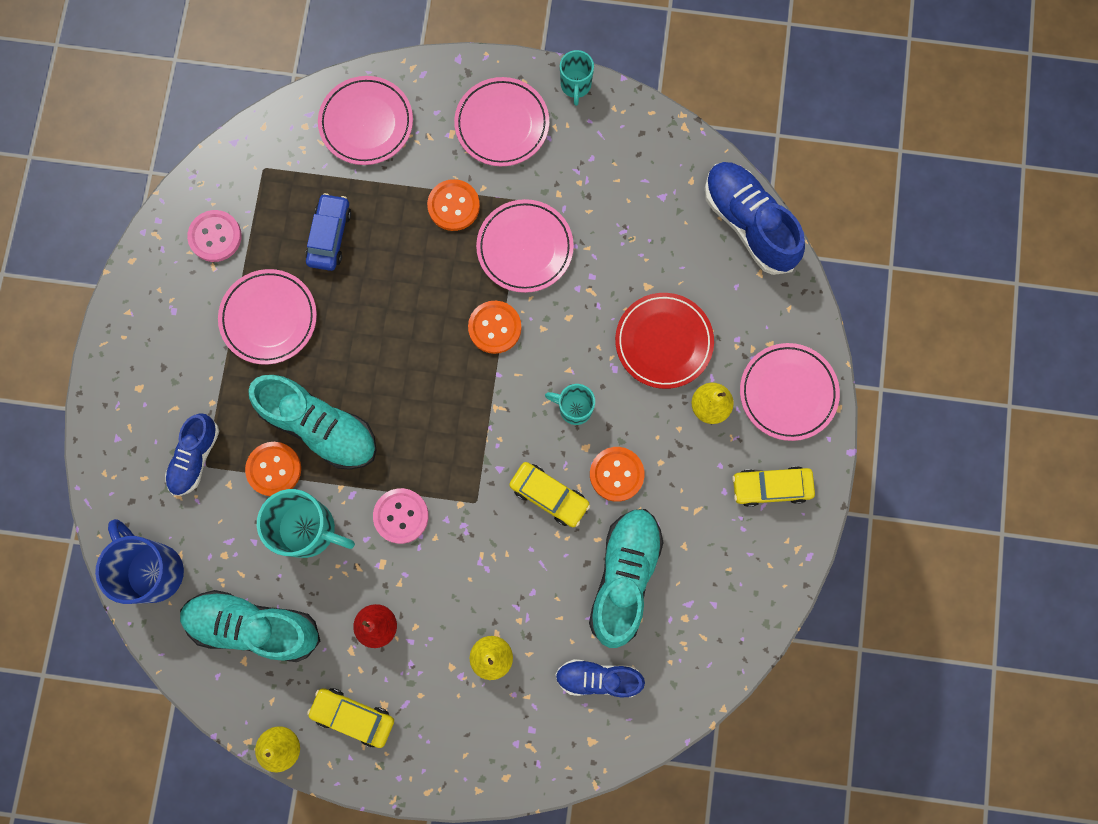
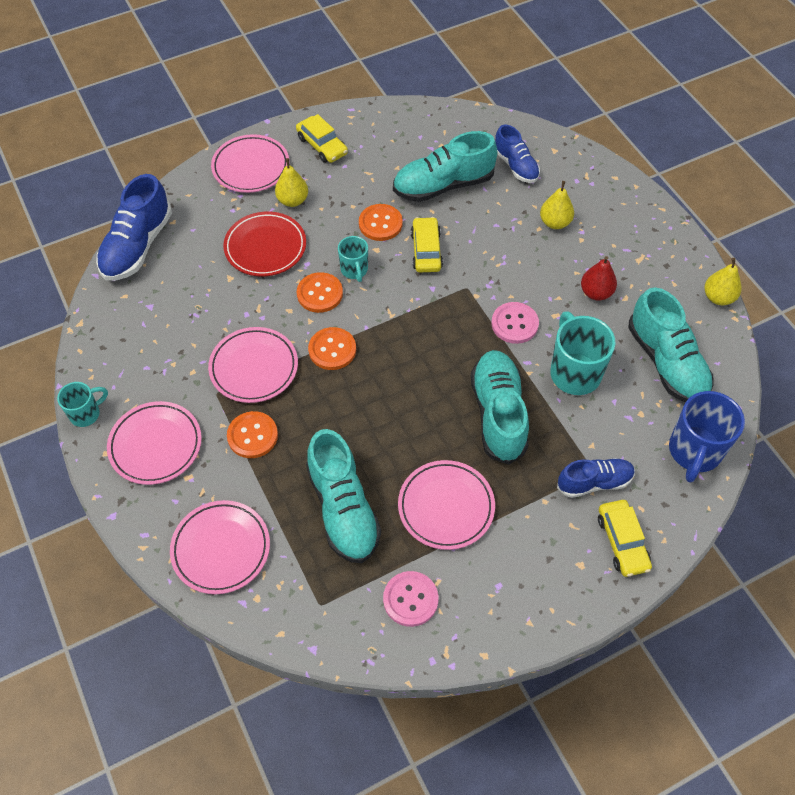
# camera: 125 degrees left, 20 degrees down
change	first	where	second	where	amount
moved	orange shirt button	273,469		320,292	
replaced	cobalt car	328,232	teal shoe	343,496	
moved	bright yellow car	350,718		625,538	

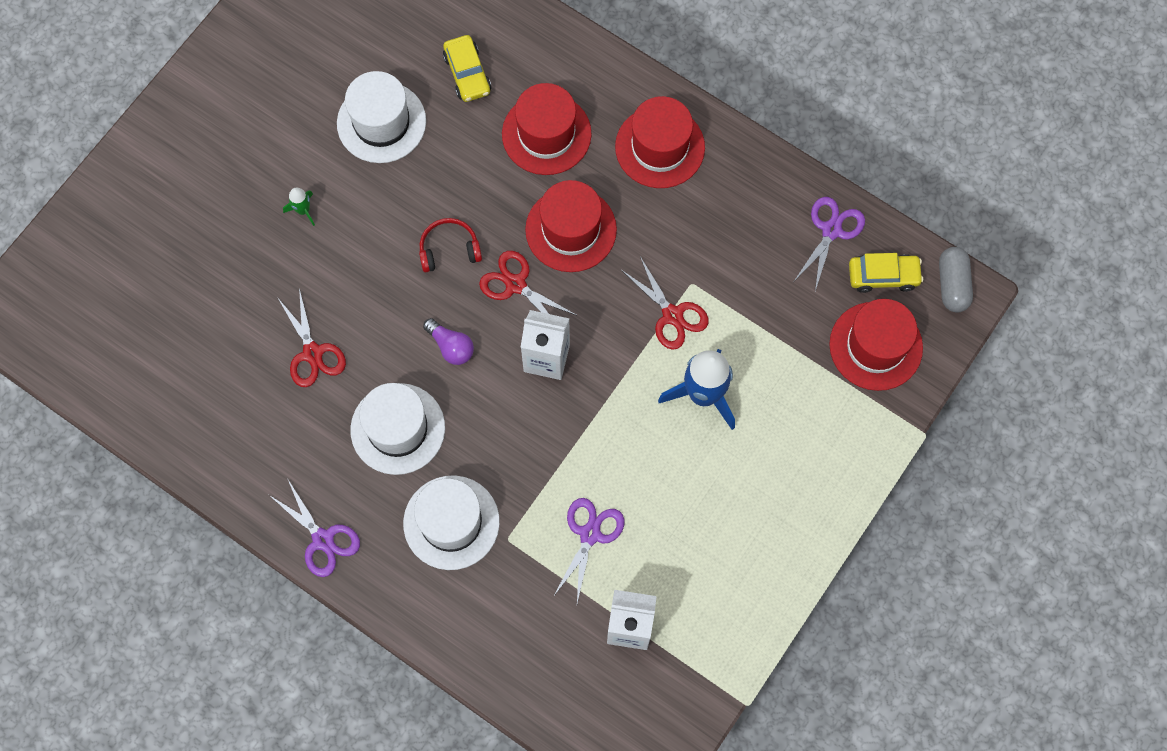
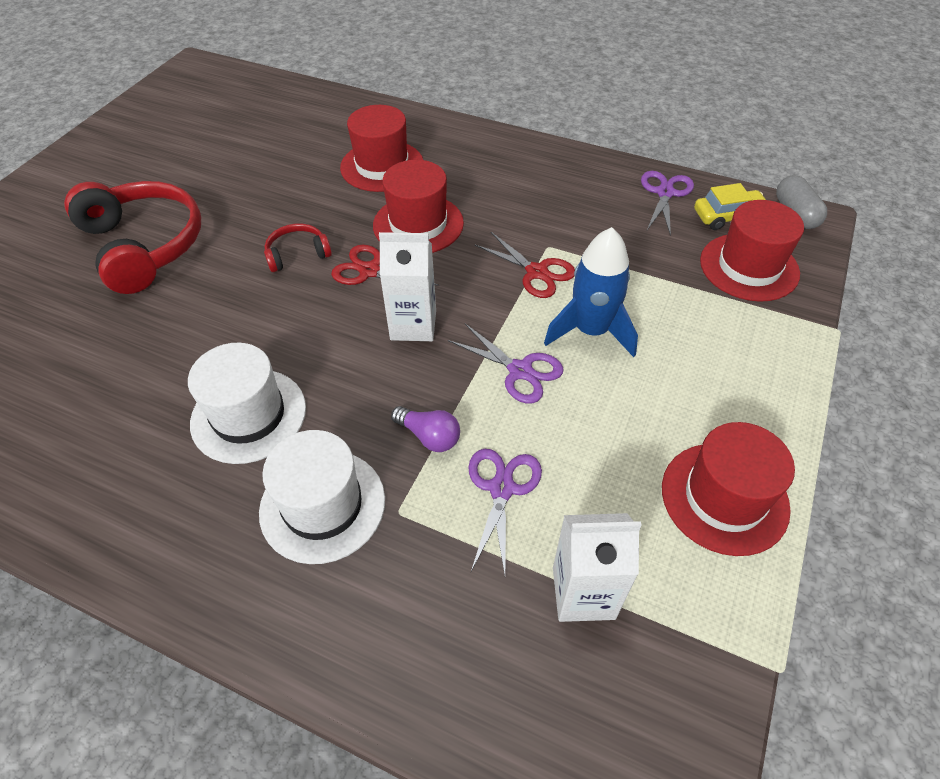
# camera: 10 degrees left, 20 degrees down
change	first	where	second	where	amount
replaced	emerald spaceship	299,207	crimson headphones	132,237	
moved	purple lightbulb	448,341		425,429	
moved	purple scissors	314,527		505,364	
moved	crimson hat	660,142		728,489	
removed	crimson scissors	311,337			
removed	white hat	381,117			
removed	bright yellow car	467,68			

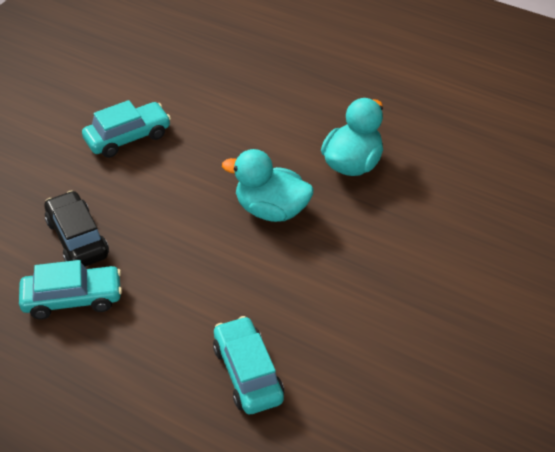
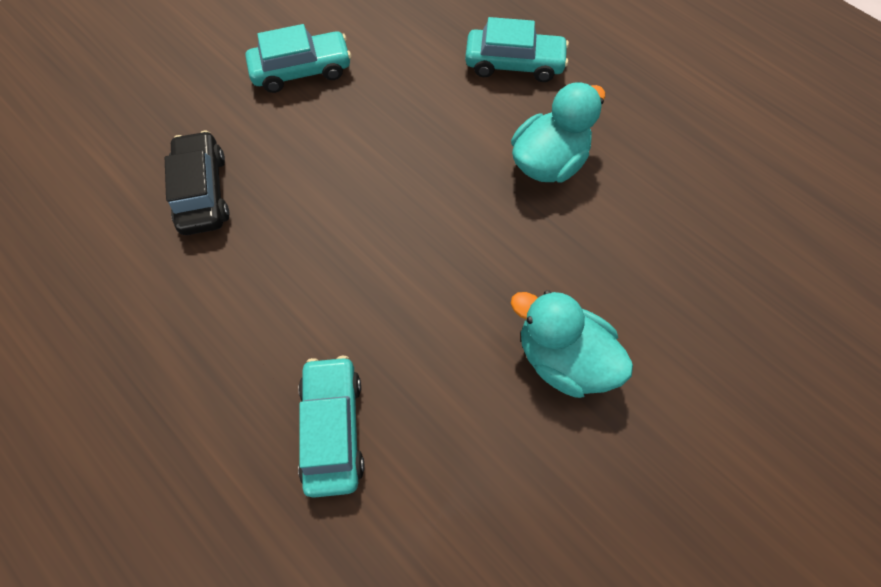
# camera: 15 degrees right, 20 degrees up
change	first	where	second	where	amount
moved	teal car	70,289		517,49	
moved	teal duck	267,185		572,344	

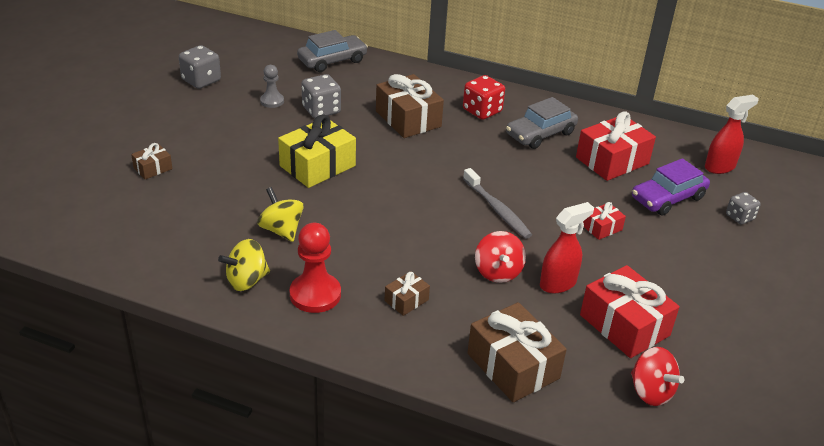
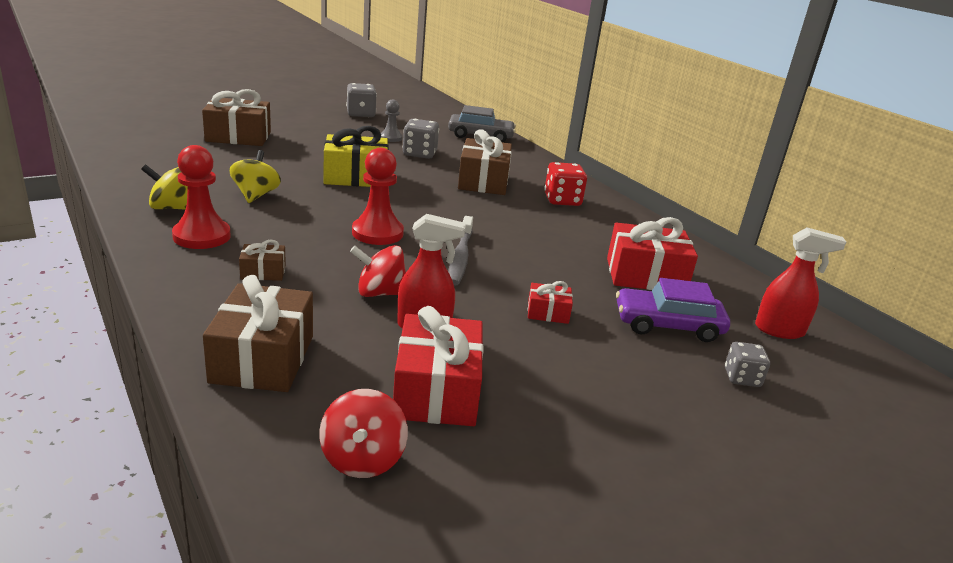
# camera: 35 degrees right, 10 degrees down
change	first	where	second	where	amount
resized	brown gift	151,161		236,117	x2.01
turned	crimson whirligig	500,257		378,271	60 degrees clockwise
added			crimson chess pawn	378,196	
removed	gray car	542,123			

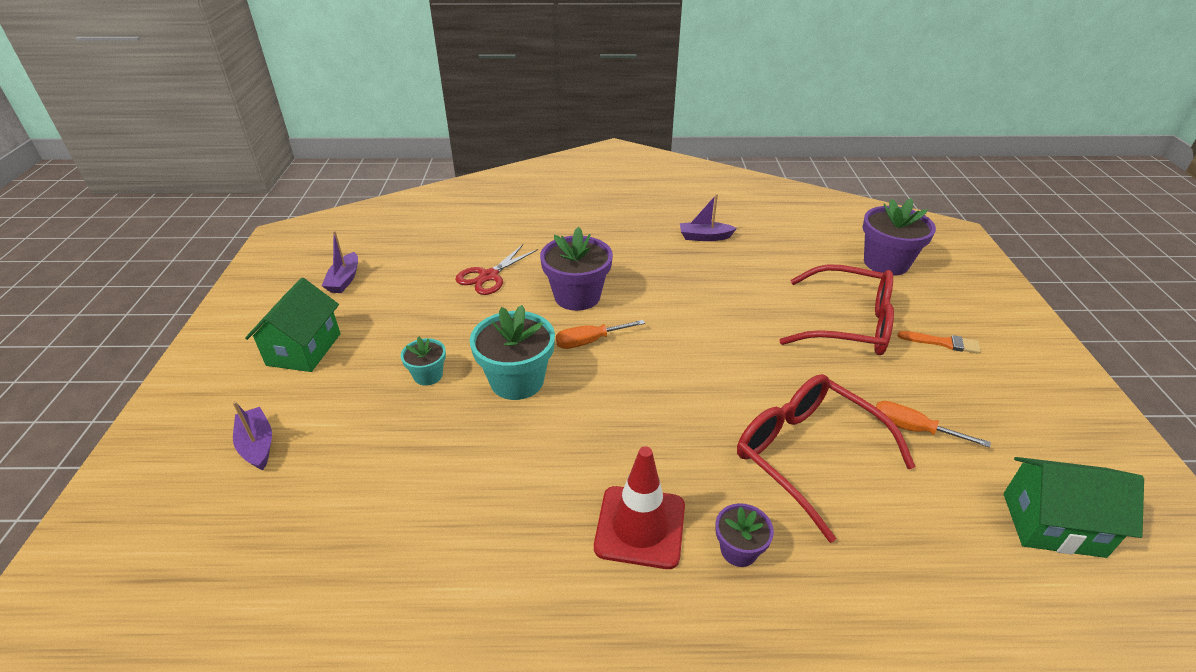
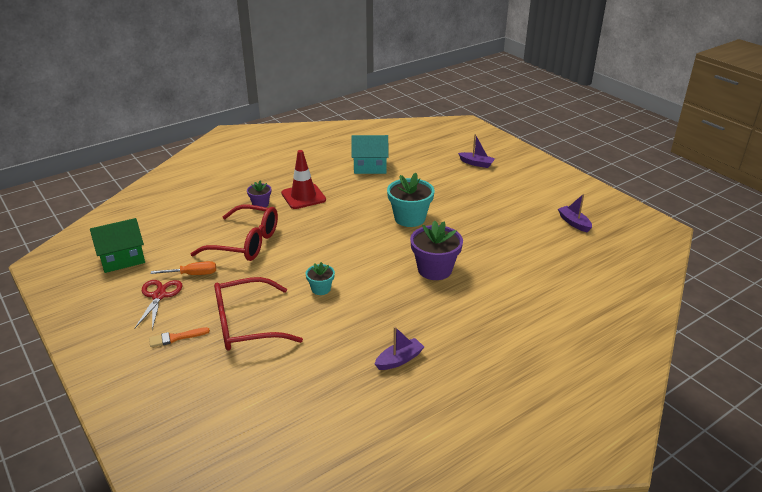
# camera: 145 degrees right, 5 degrees down
change	first	where	second	where	amount
moved	crimson scissors	496,269		158,305	
moved	teal potted plant	423,361		320,278	
added			teal cottage	370,154	
removed	emerald cottage	293,325			
removed	orange flat screwdriver	600,334			
removed	purple potted plant	899,237			

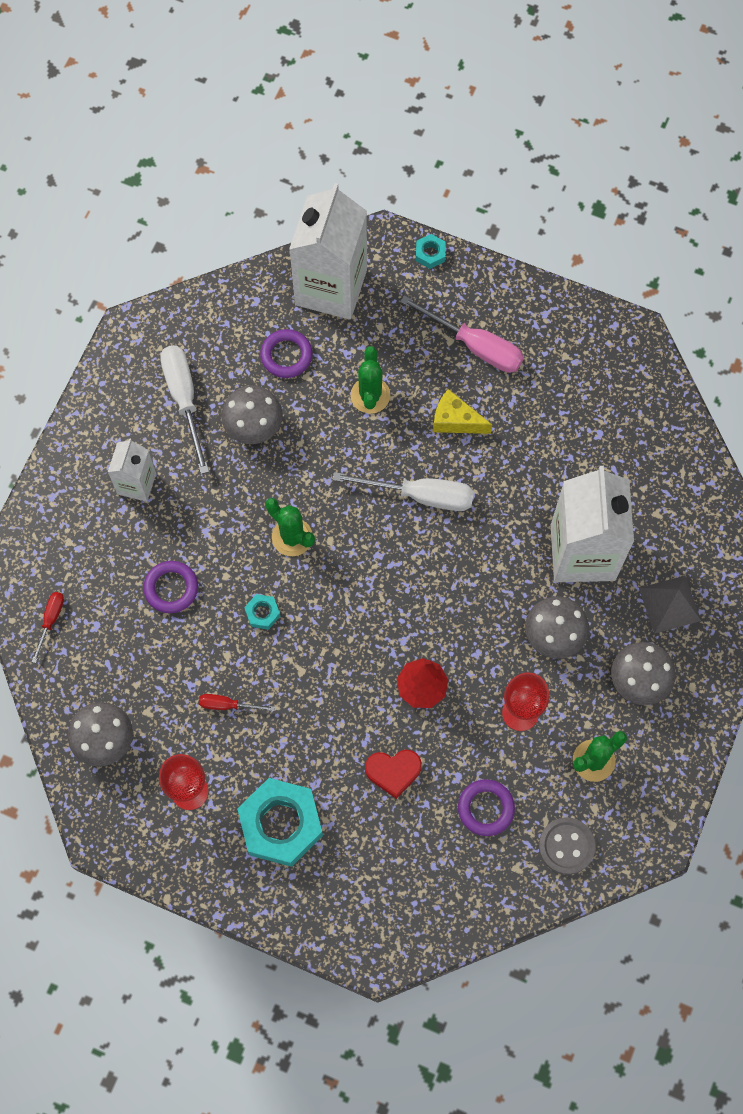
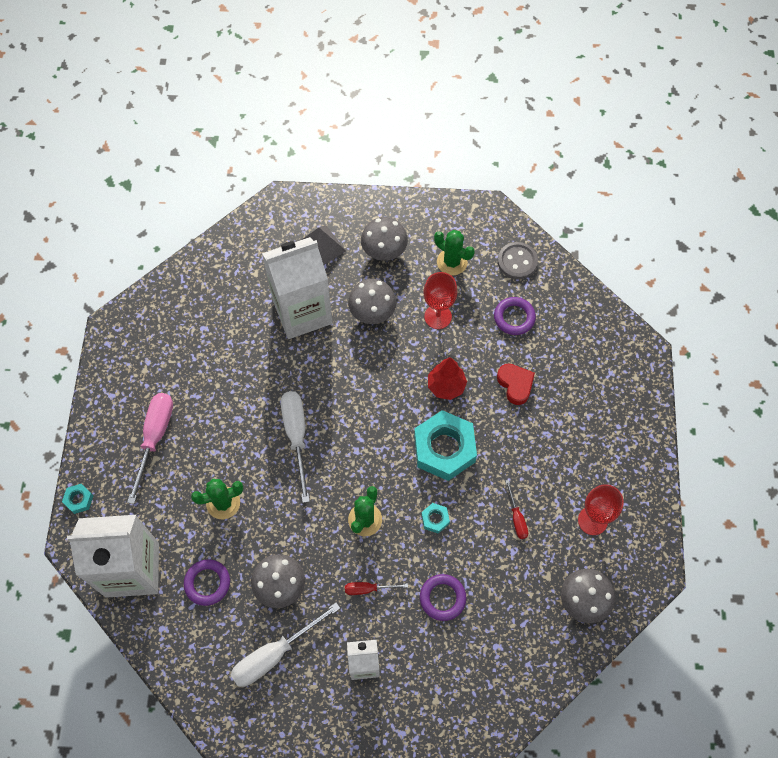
# camera: 110 degrees left, 5 degrees down
change	first	where	second	where	amount
moved	crimson flat screwdriver	48,627		376,588	
moved	teal hex nut	280,822		445,445	
removed	bright yellow cheese	462,411			

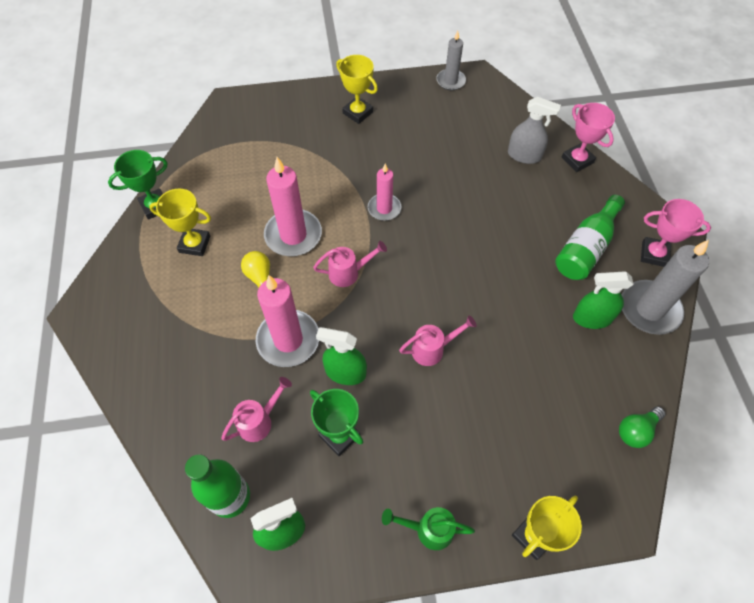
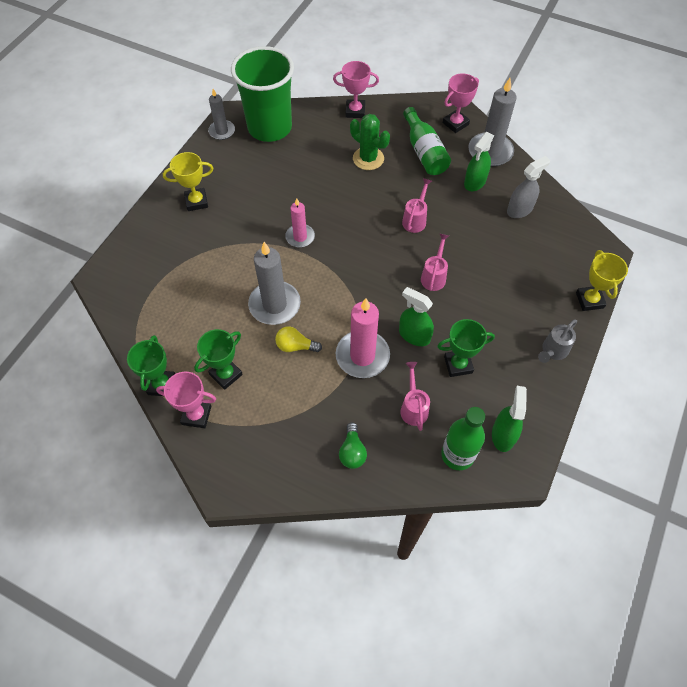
# camera: 55 degrees left, 0 degrees up
change	first	where	second	where	amount
added			pink award cup	186,400	
recoloured	bright yellow award cup	180,222	emerald award cup	218,359	
added			emerald tumbler	262,94	
recoloured	pink candle	293,206	gray candle	274,283	
moved	emerald lightbulb	642,427		353,445	
added			emerald saguaro cactus	370,142	
turned	emerald spray cleaner	341,356		416,316	75 degrees clockwise
moved	pink watering can	350,264		417,205	
moved	gray spray cleaner	534,130		528,187	
recoloured	emerald watering can	428,528	gray watering can	557,341	

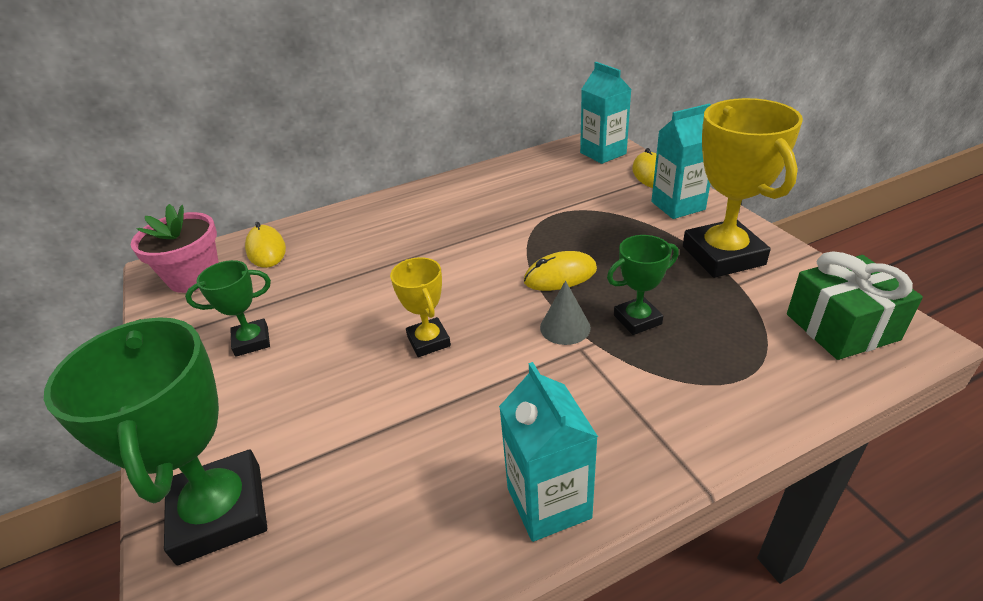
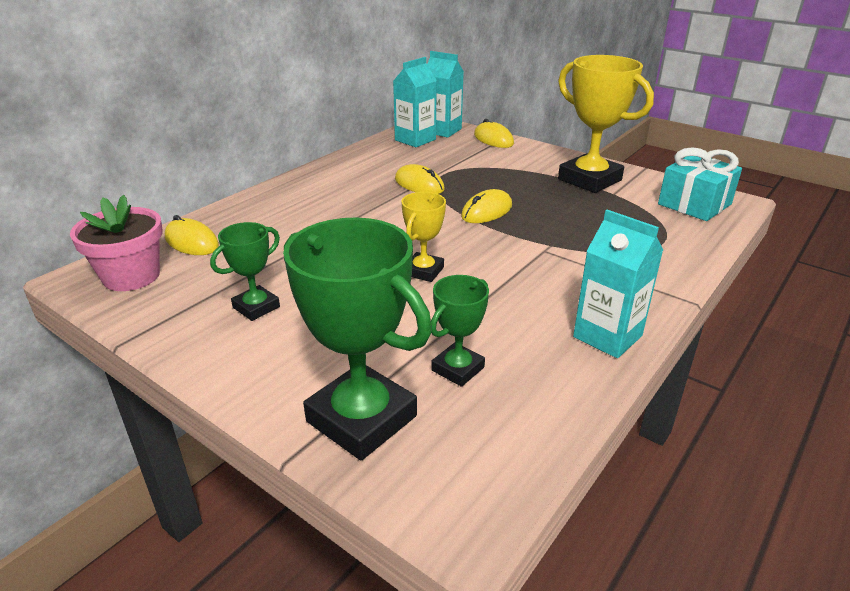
# camera: 30 degrees left, 5 degrees down
change	first	where	second	where	amount
moved	teal carton	681,161		415,102	
added			bright yellow computer mouse	420,179	
turned	bright yellow award cup	420,307		423,237	75 degrees clockwise
moved	emerald award cup	643,285		460,331	
recoloured	emerald gift	855,305	teal gift	700,184	
removed	gray solid cone	565,313			

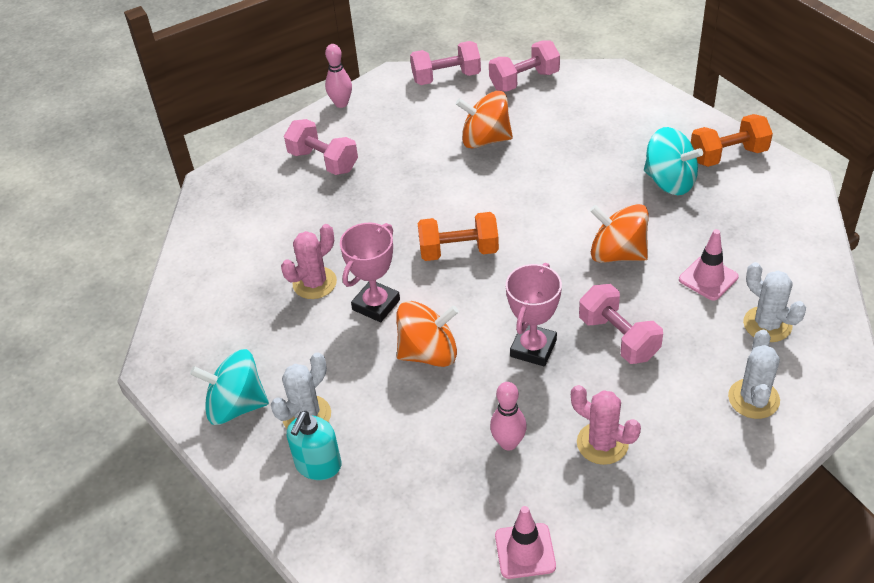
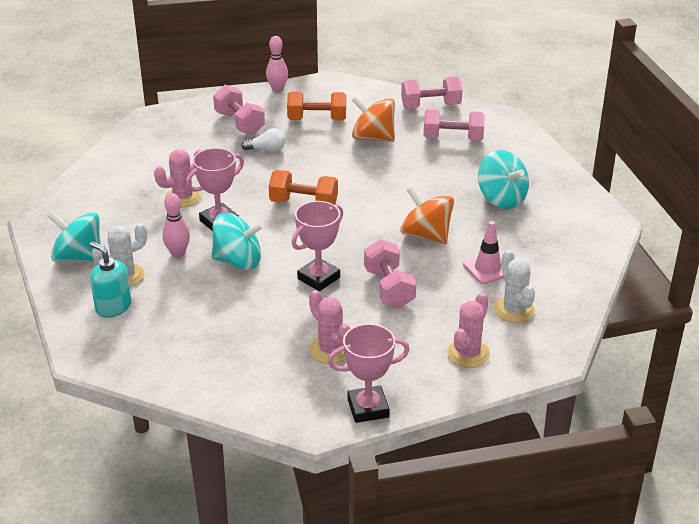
# camera: 15 degrees right, 10 degrees down
change	first	where	second	where	amount
turned	teal soap pump	314,445		110,280	90 degrees clockwise
moved	pink bowling pin	508,416		176,225	
recoloured	orange whirligig	427,334	teal whirligig	238,241	
added			white lightbulb	263,140	
moved	orange dumbbell	732,140		316,106	
added			pink award cup	369,373	
moved	pink dumbbell	445,63		454,125	
recoloured	white saguaro cactus	754,374	pink saguaro cactus	468,330	
removed	pink traffic cone	525,542			

